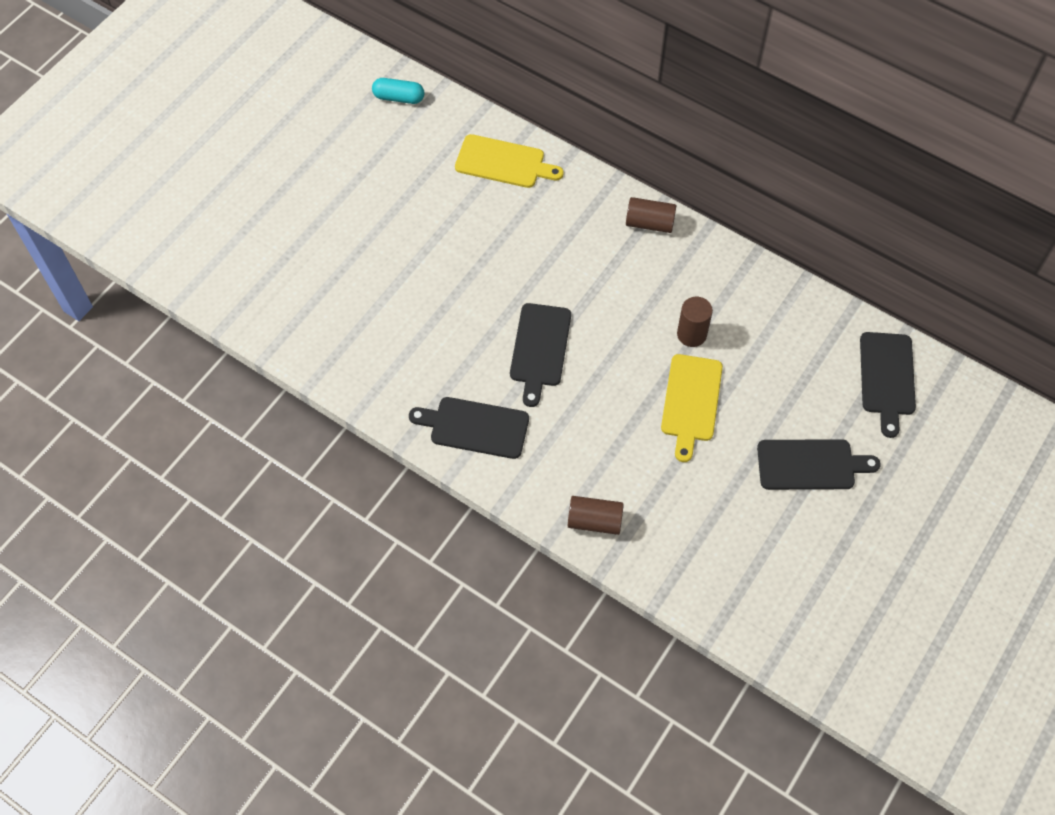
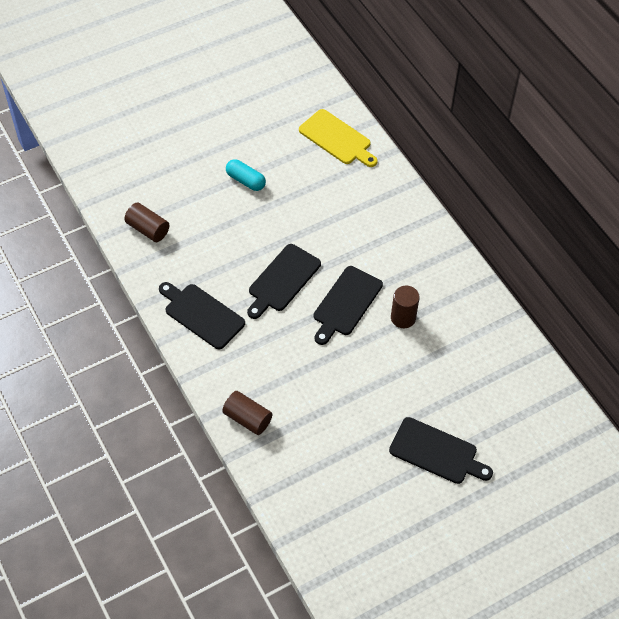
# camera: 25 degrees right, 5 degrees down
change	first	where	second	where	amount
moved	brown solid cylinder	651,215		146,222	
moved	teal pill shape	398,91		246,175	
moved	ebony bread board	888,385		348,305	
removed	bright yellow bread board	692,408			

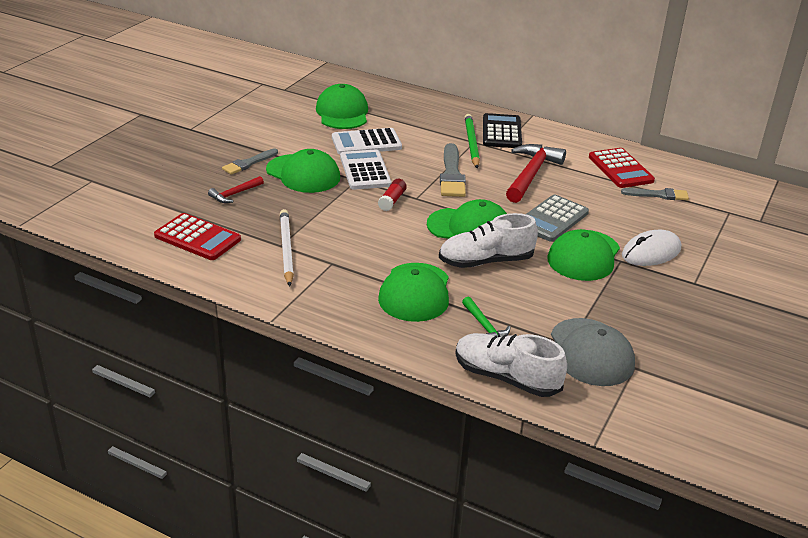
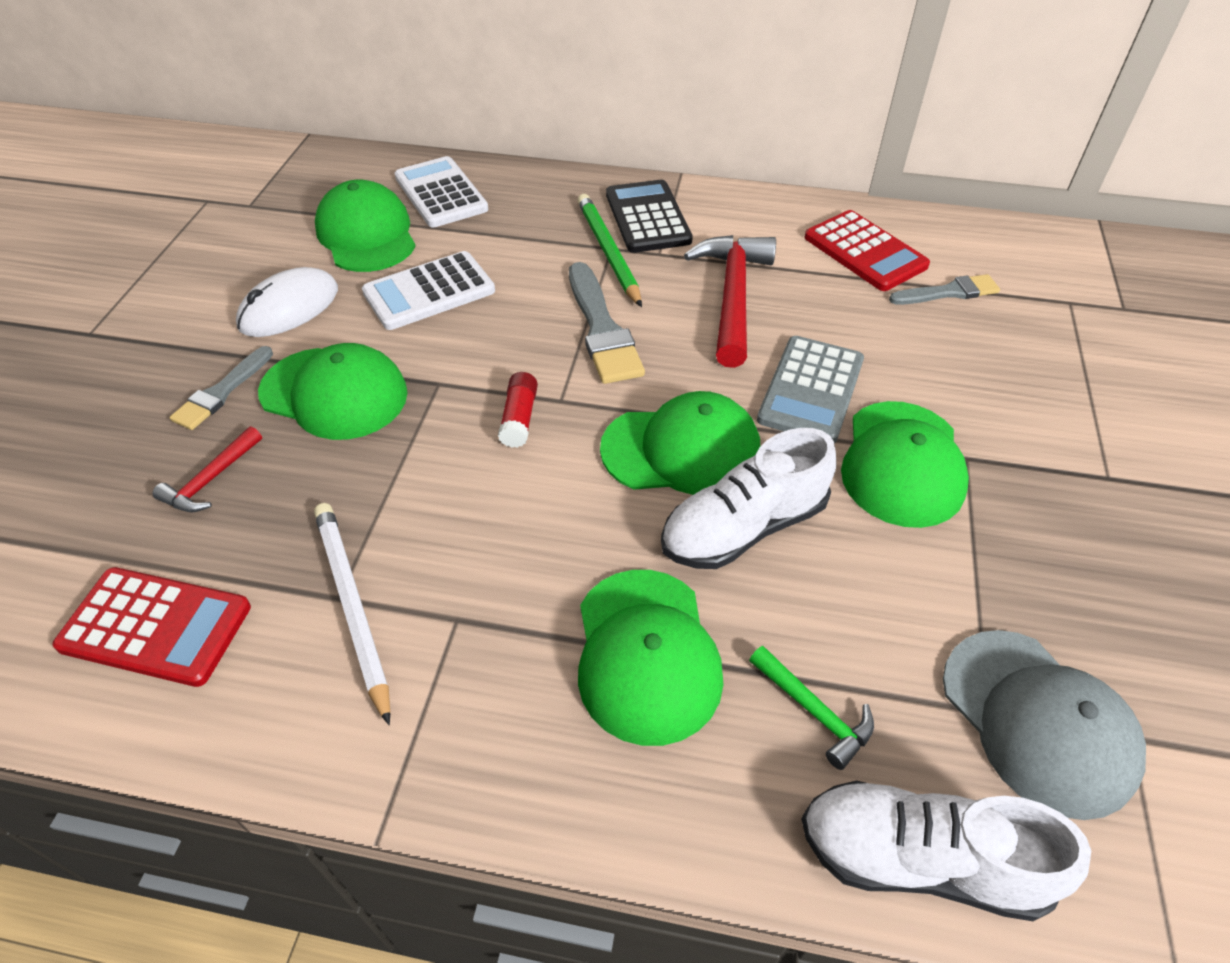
# camera: 15 degrees left, 15 degrees up
change	first	where	second	where	amount
moved	white computer mouse	651,248		287,302	
moved	white adding machine	365,170		441,192	

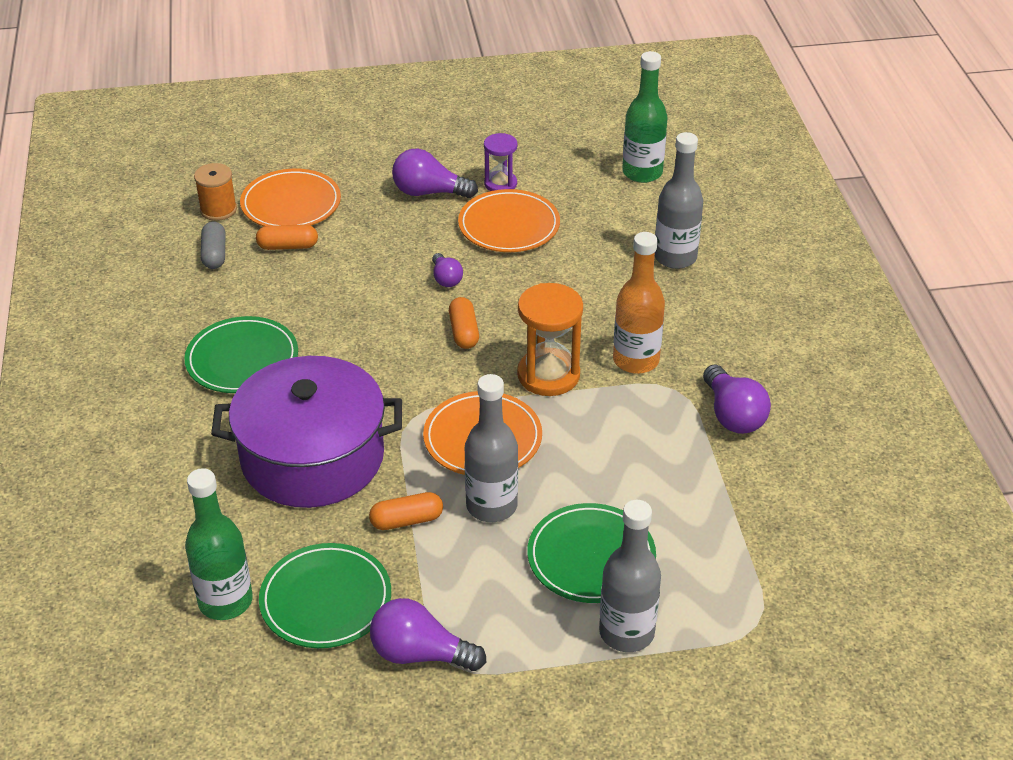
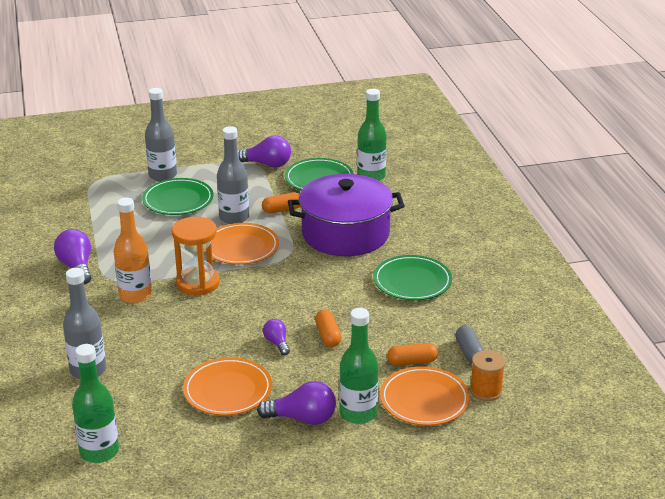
# camera: 175 degrees right, 10 degrees down
change	first	where	second	where	amount
moved	orange pill shape	464,323		328,328	
added			emerald drink bottle	358,366	
removed	purple sand timer	501,162			

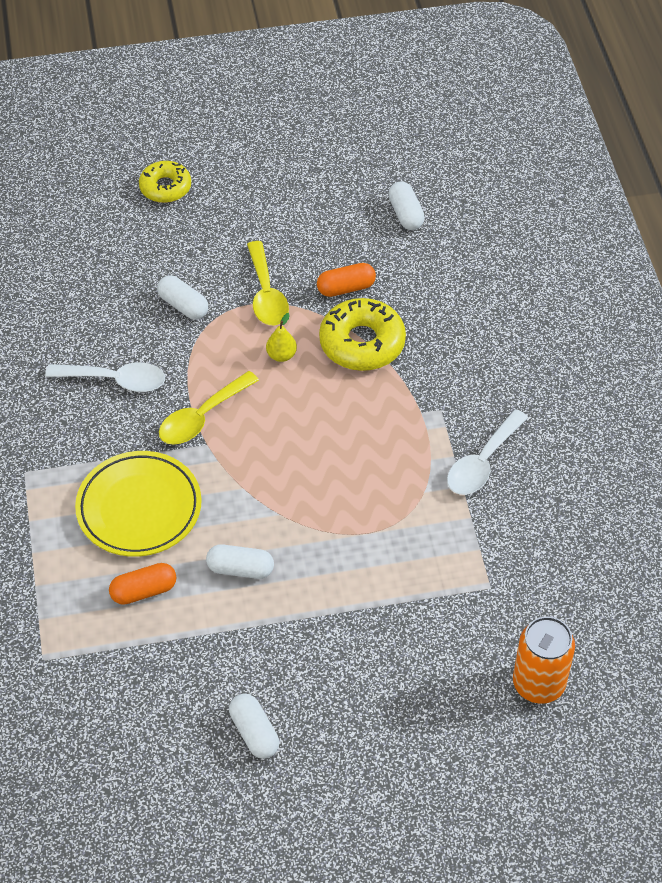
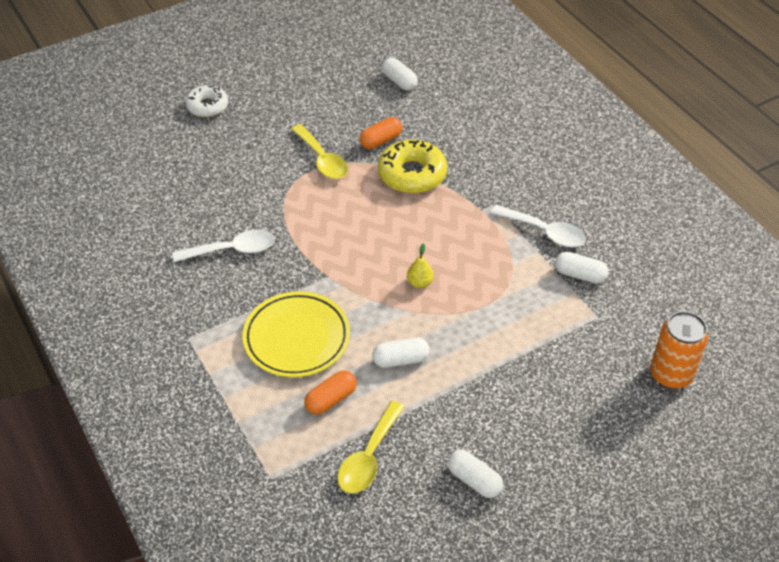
# camera: 20 degrees left, 5 degrees down
change	first	where	second	where	amount
recoloured	bright yellow doughnut	165,182	white doughnut	206,101	
moved	bright yellow spoon	209,408		371,447	
moved	bright yellow toy pear	281,337		420,265	
turned	white spoon	487,452		538,226	75 degrees counterclockwise
moved	white pill shape	182,297		582,268	

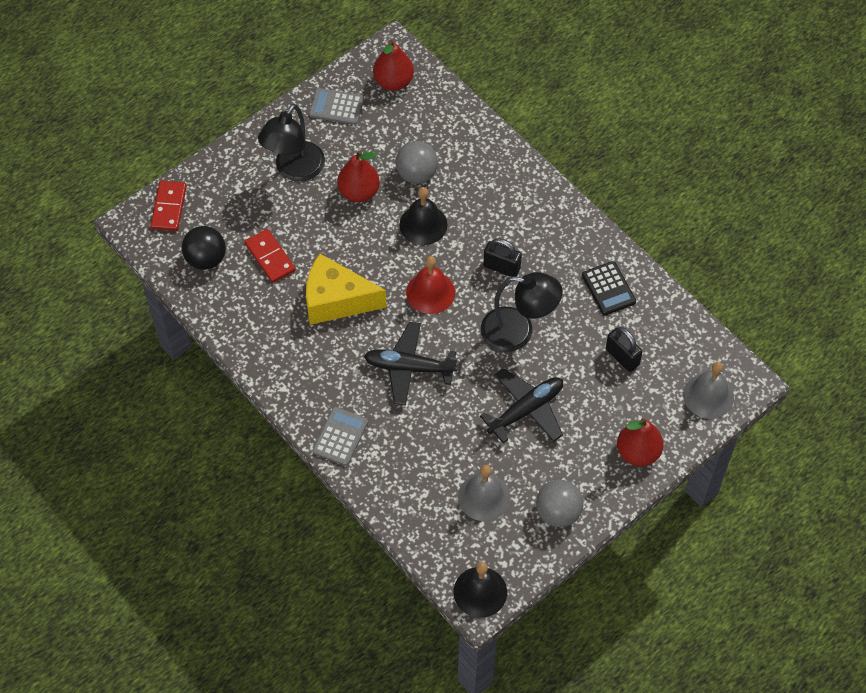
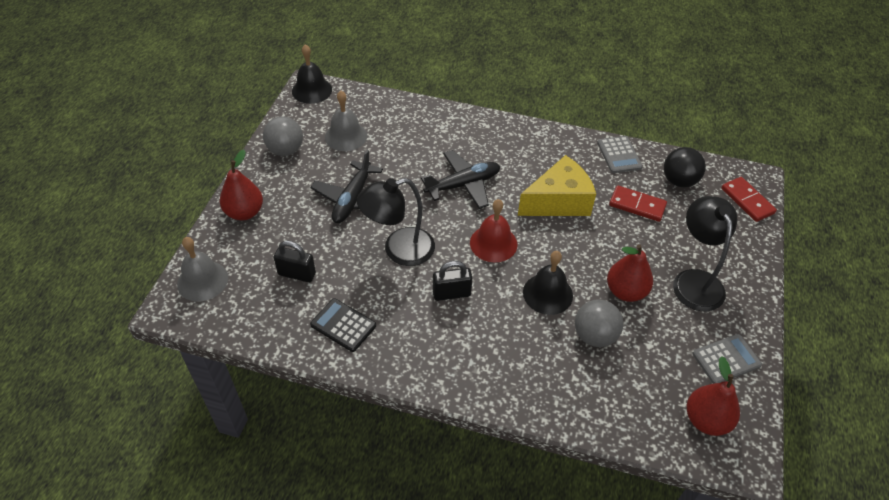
# camera: 145 degrees right, 10 degrees down
change	first	where	second	where	amount
moved	gray adding machine	340,436		620,154	

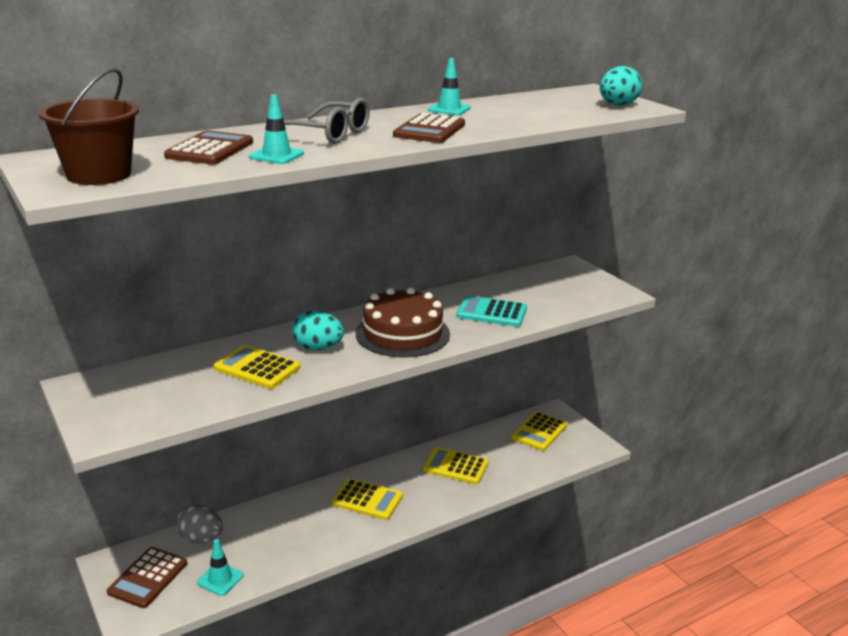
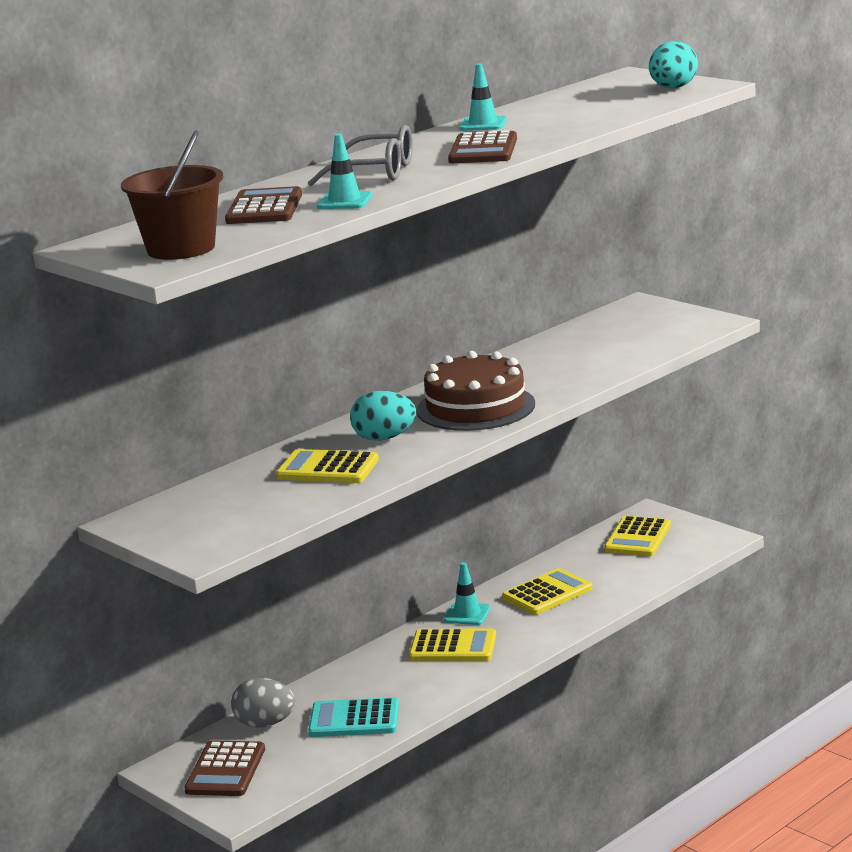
# camera: 10 degrees left, 5 degrees down
change	first	where	second	where	amount
moved	teal adding machine	491,311		353,717	
moved	teal traffic cone	220,567		467,593	
turned	bright yellow adding machine	456,465		547,591	135 degrees clockwise

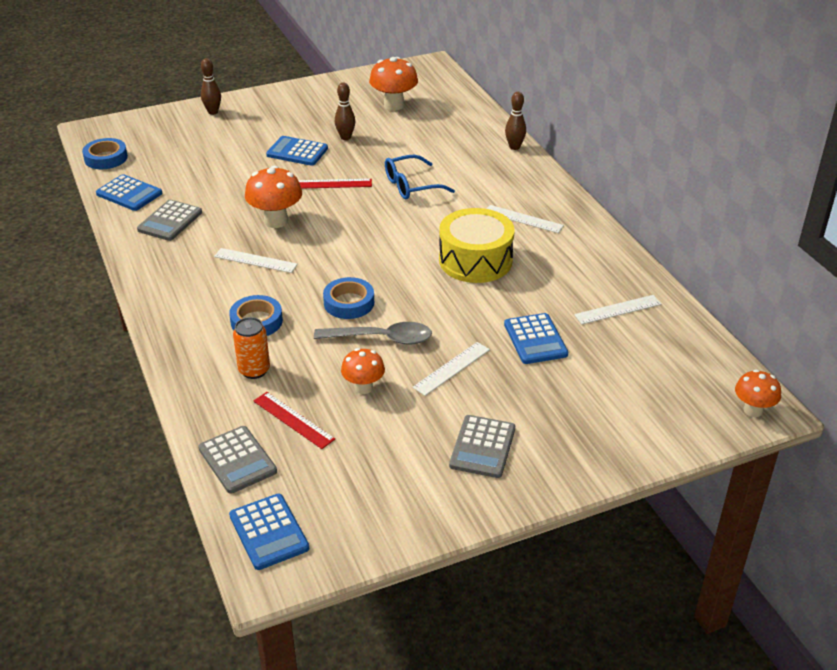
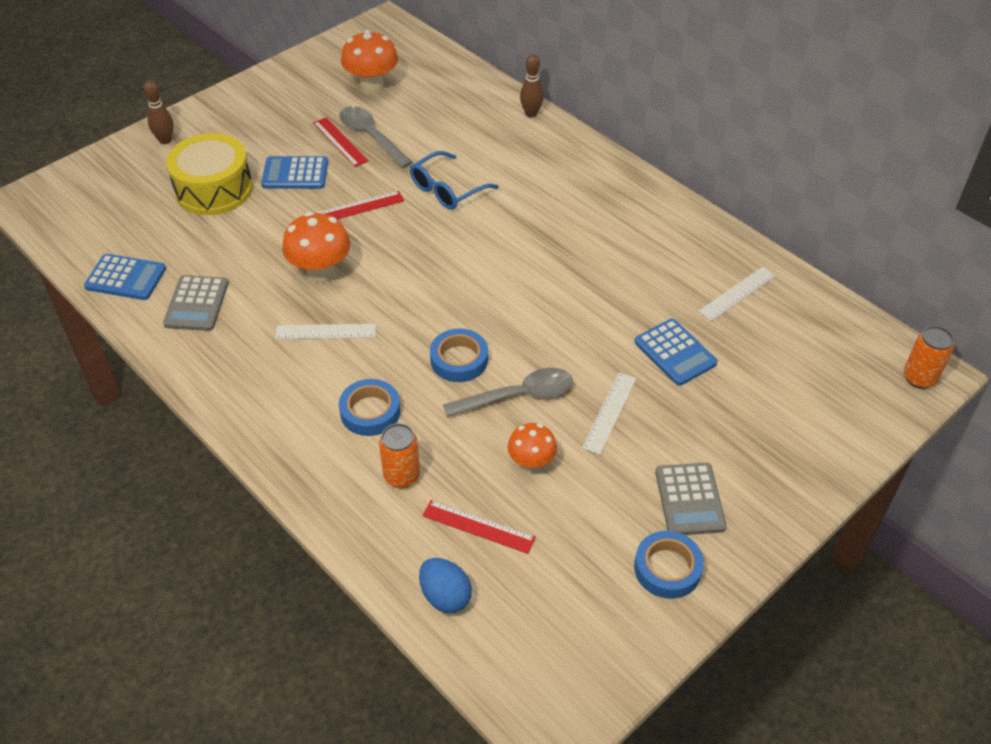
# camera: 20 degrees left, 10 degrees up
change	first	where	second	where	amount
moved	bright yellow snare drum	477,245		209,174	
replaced	brown bowling pin	345,111	crimson measuring stick	340,142	
added			gray spoon	376,137	
replaced	gray adding machine	237,460	cobalt egg shape	445,585	
moved	cobalt sticky tape	105,153		669,565	
replaced	orange mushroom	758,393	orange soda can	929,357	
removed	cobalt adding machine	269,532			
removed	white measuring stick	525,219			

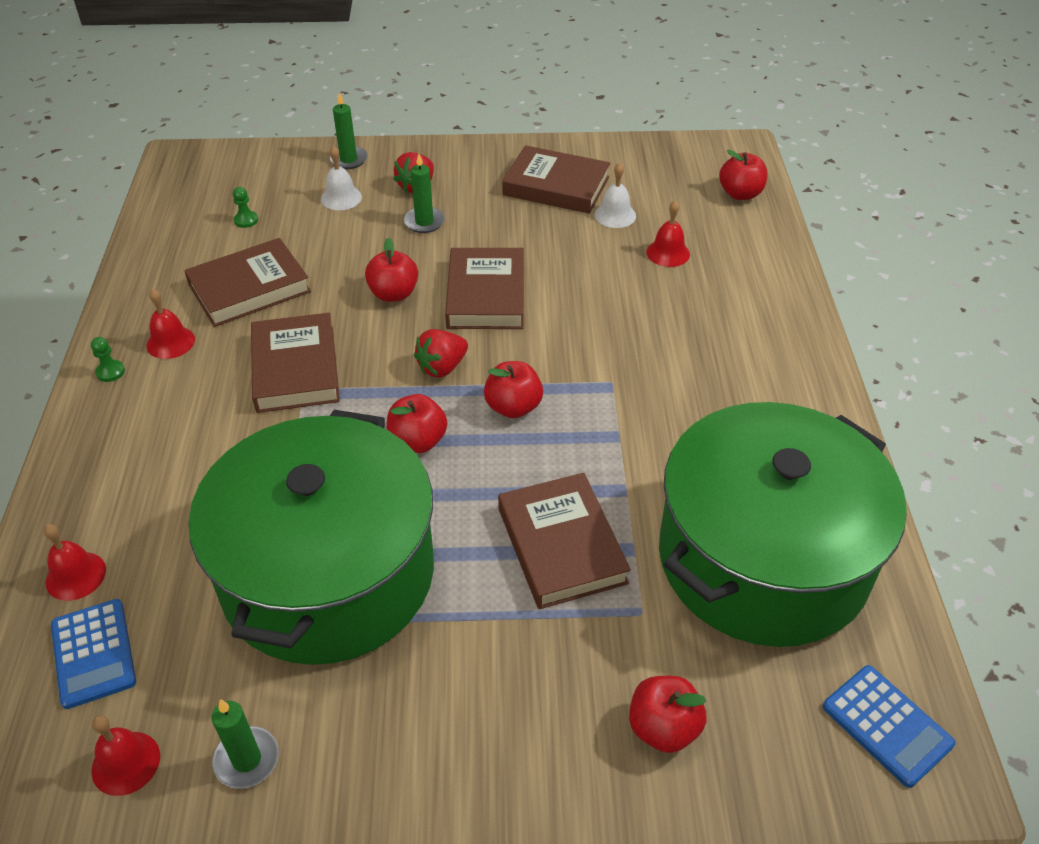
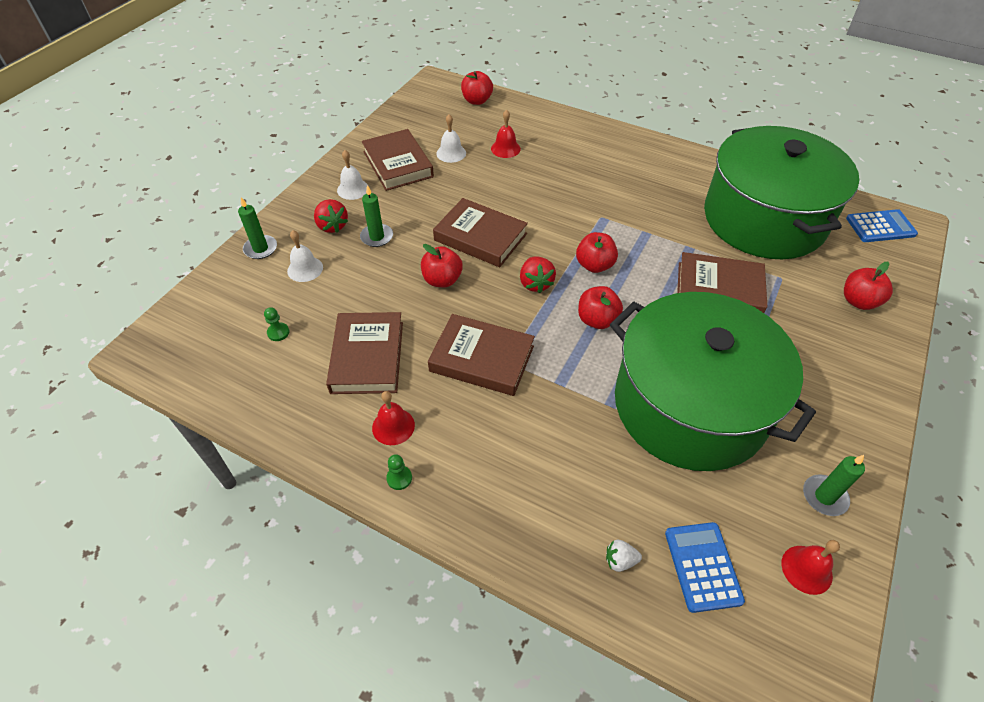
# camera: 60 degrees left, 5 degrees up
change	first	where	second	where	amount
added			white school bell	353,175	
turned	brown hardcover	556,179		398,160	75 degrees counterclockwise
replaced	crimson school bell	74,562	white berry	624,556	
turned	cobalt adding machine	93,654		705,567	105 degrees counterclockwise

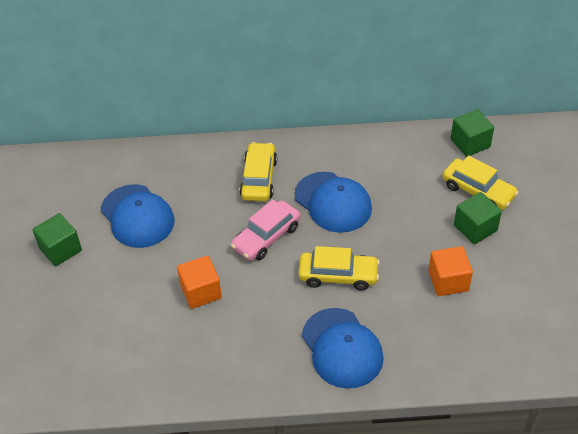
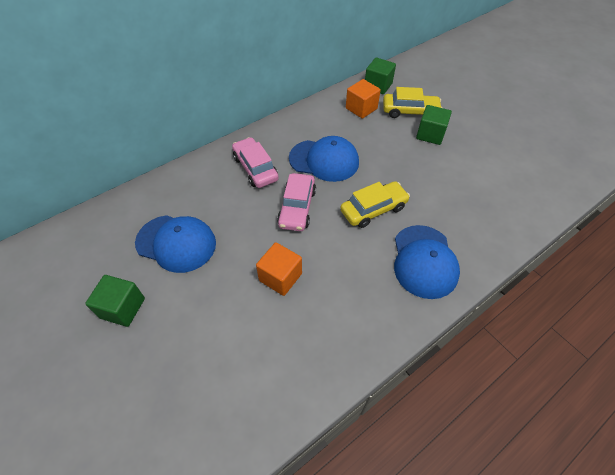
# camera: 35 degrees left, 5 degrees up
change	first	where	second	where	amount
recoloured	bright yellow car	258,171	pink car	255,162	
moved	orange block	450,271		363,99	
turned	cobalt baseball cap	343,348		427,262	60 degrees clockwise

